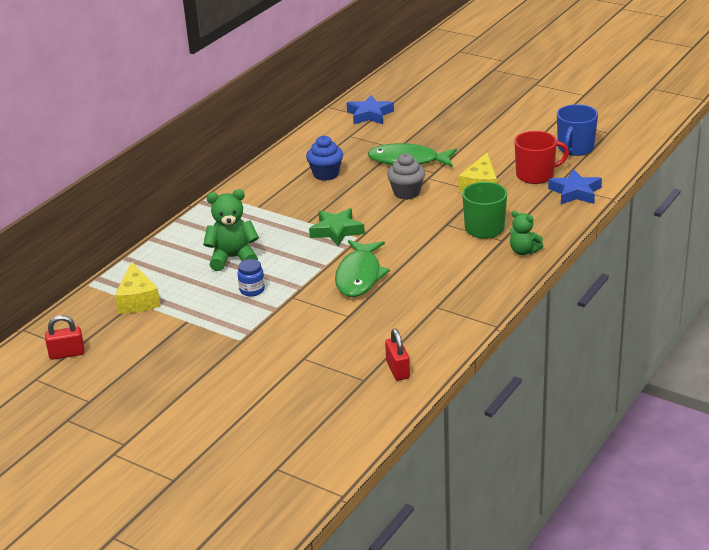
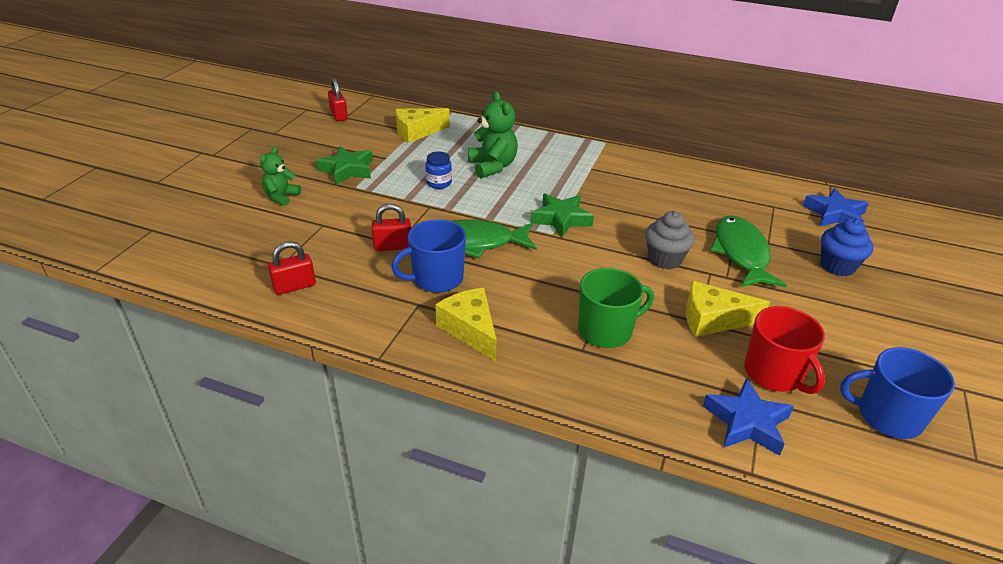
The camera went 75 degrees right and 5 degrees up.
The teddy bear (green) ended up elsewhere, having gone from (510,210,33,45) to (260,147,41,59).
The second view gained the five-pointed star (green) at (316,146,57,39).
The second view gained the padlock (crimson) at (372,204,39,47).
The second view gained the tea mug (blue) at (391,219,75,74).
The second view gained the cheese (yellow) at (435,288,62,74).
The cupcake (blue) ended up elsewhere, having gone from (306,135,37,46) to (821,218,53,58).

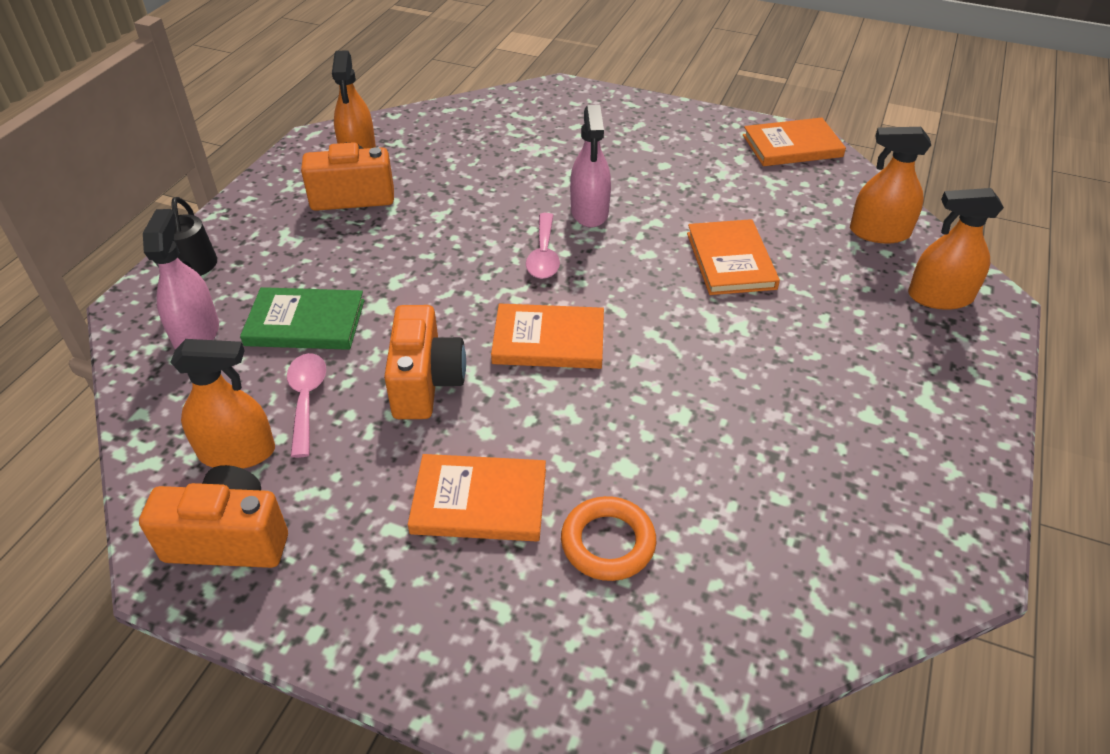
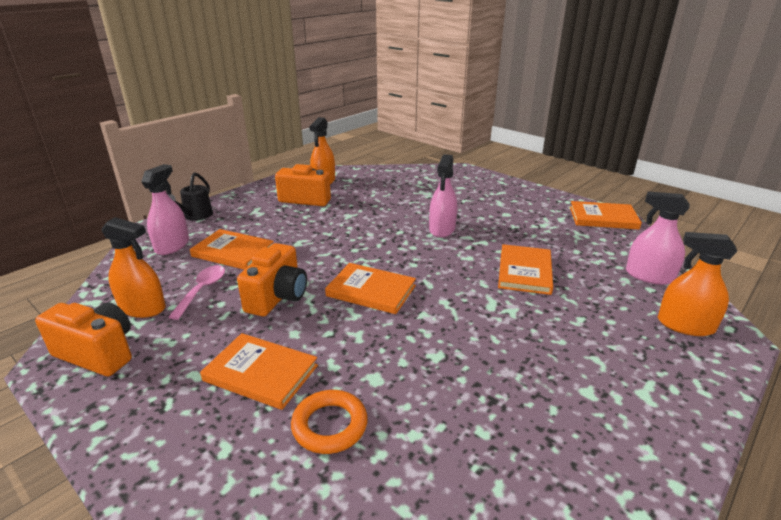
The camera went 20 degrees right and 15 degrees down.
What was the book (green) at (240,287,125,63) turned into the book (orange-coloured) at (190,229,84,41).
What was the sprayer (orange-coloured) at (850,127,81,117) turned into the sprayer (rosy) at (626,191,64,94).
The second view lost the tablespoon (rosy) at (526,213,34,66).

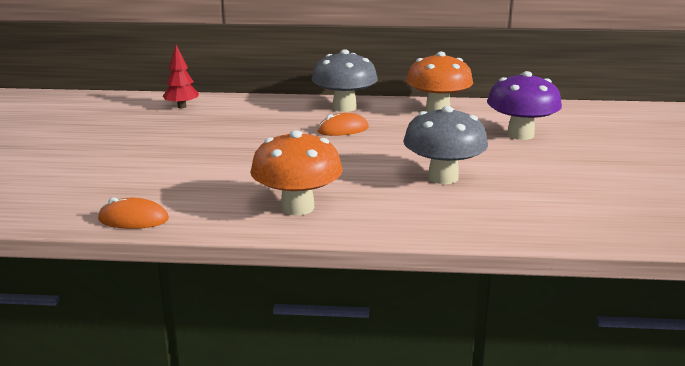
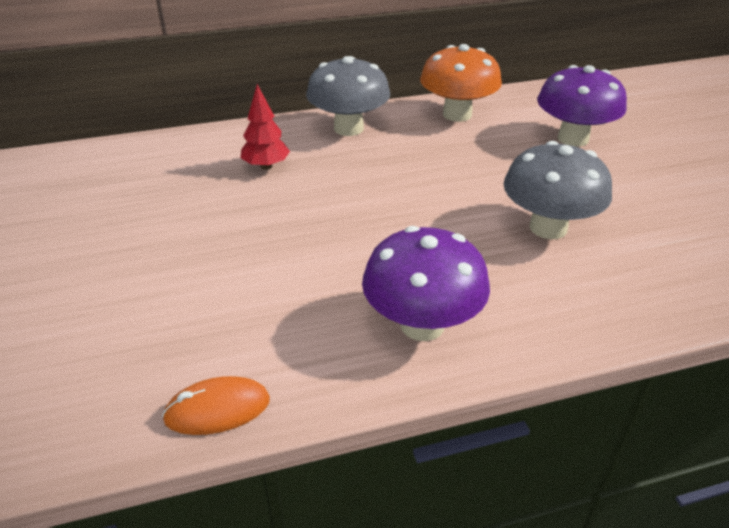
The camera went 20 degrees left and 15 degrees up.
The tree (crimson) ended up elsewhere, having gone from (163,45,36,63) to (240,84,50,86).
What was the fungus (orange-coloured) at (250,130,93,85) turned into the fungus (royal purple) at (362,226,128,115).
The second view lost the mouse (orange-coloured) at (317,113,52,23).

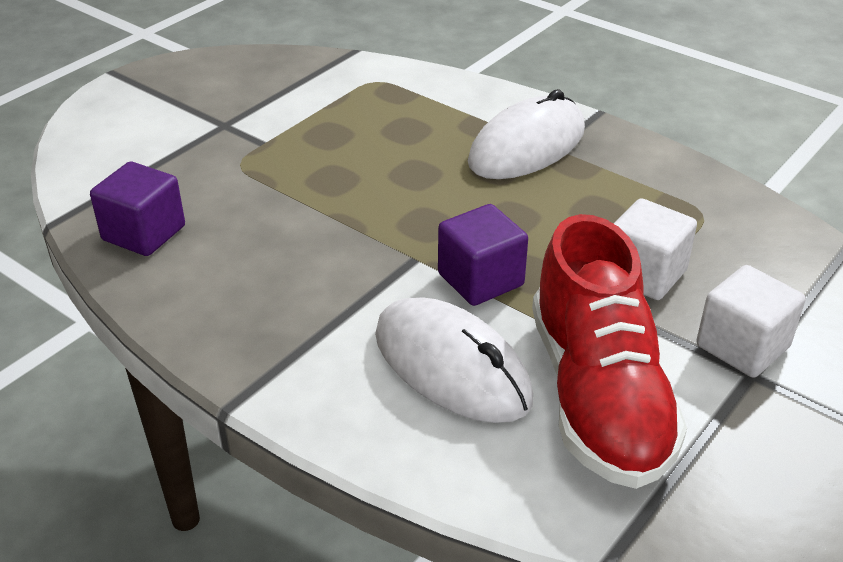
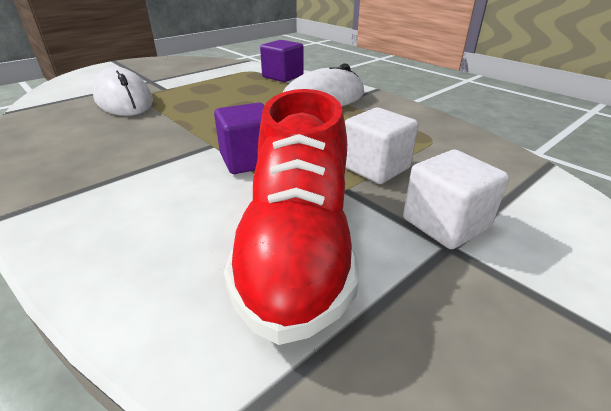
The camera went 10 degrees right and 5 degrees down.
The mouse (snow-white) ended up elsewhere, having gone from (375,297,158,126) to (92,67,61,49).
The block (royal purple) ended up elsewhere, having gone from (90,162,95,94) to (260,40,44,42).

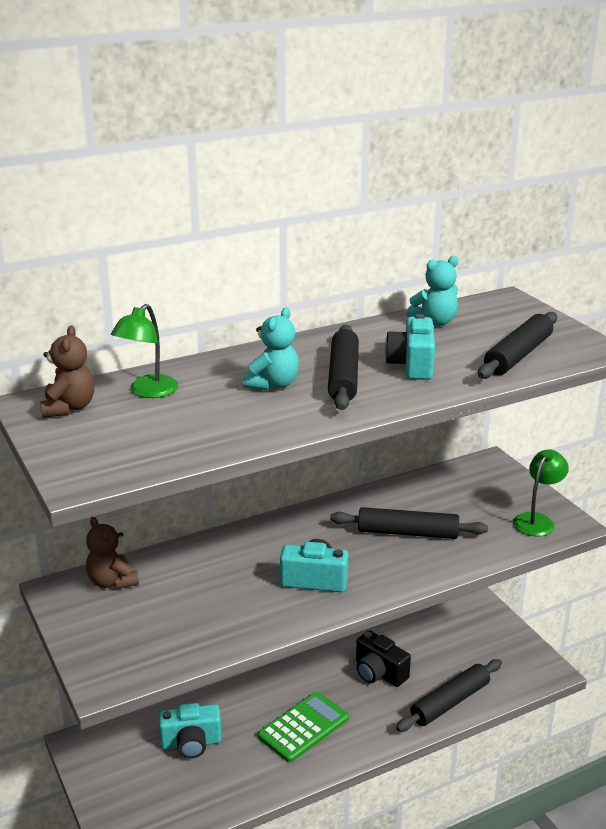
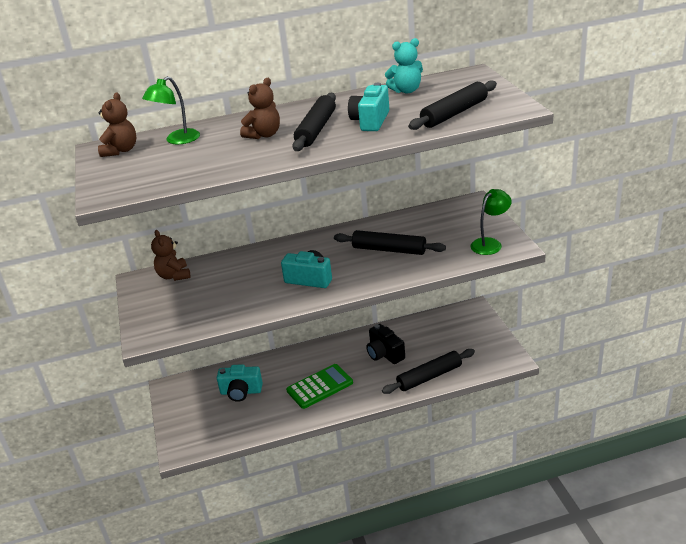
The camera went 15 degrees right and 5 degrees up.
What was the teddy bear (aqua) at (243,307,56,84) turned into the teddy bear (russet) at (240,78,40,61).

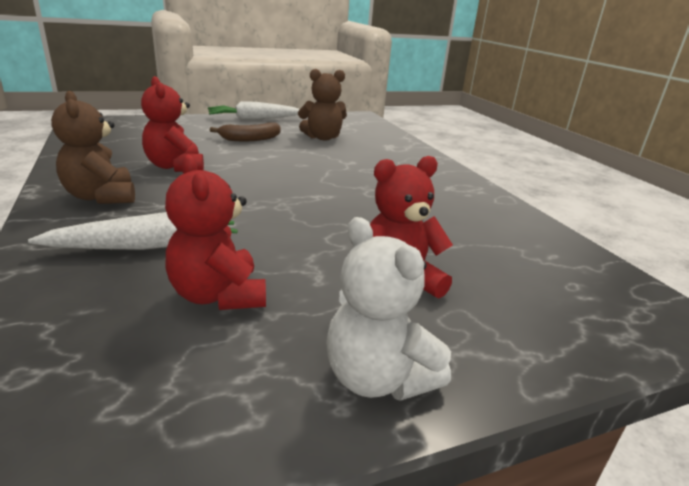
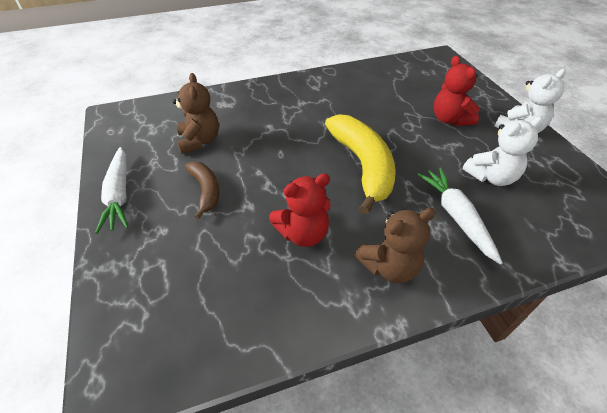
The camera went 85 degrees left and 20 degrees up.
The second view gained the banana (yellow) at (325,114,71,101).
What was the teddy bear (crimson) at (165,155,101,155) turned into the teddy bear (snow-white) at (463,117,81,69).

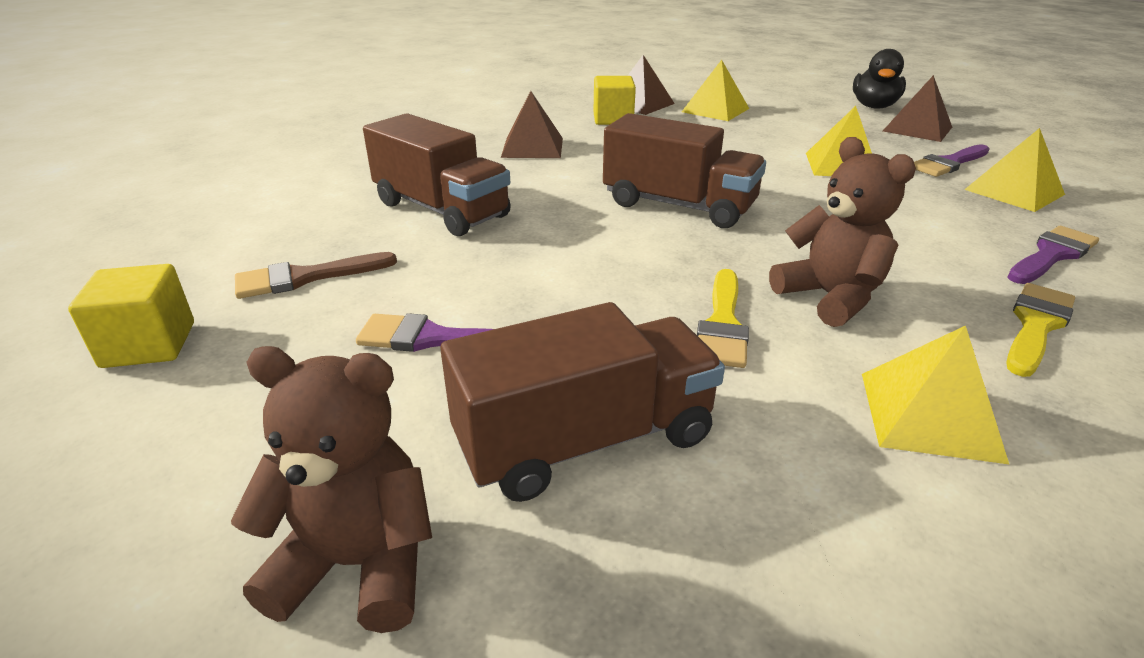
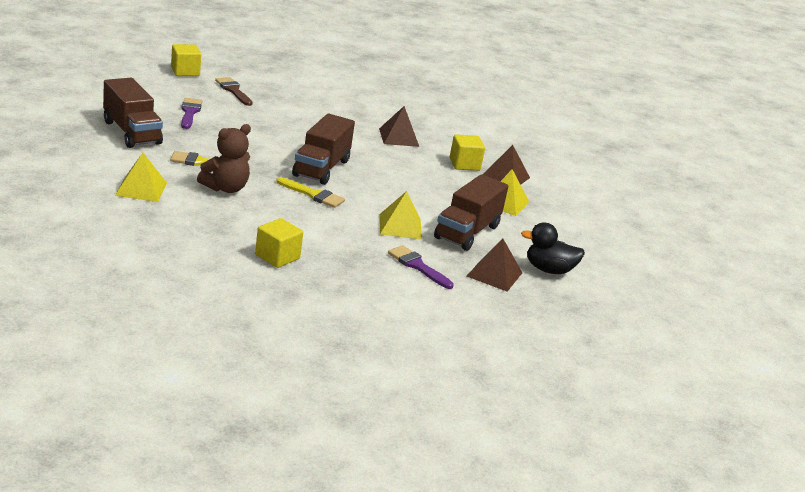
The camera went 75 degrees right and 5 degrees down.
Where the paint brush (royal purple) stood at (1007,226,92,58), the block (yellow) came to stand at (255,218,48,50).
The paint brush (yellow) ended up elsewhere, having gone from (1006,283,69,94) to (276,177,69,31).
The lorry (russet) ended up elsewhere, having gone from (363,113,148,123) to (434,174,74,77).
The second view lost the teddy bear (russet) at (231,346,201,287).
The second view lost the solid pyramid (yellow) at (964,128,101,84).

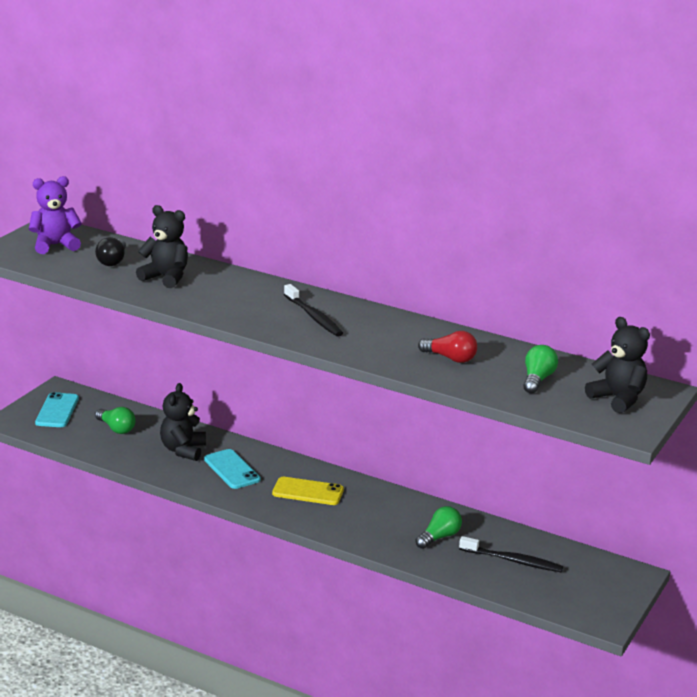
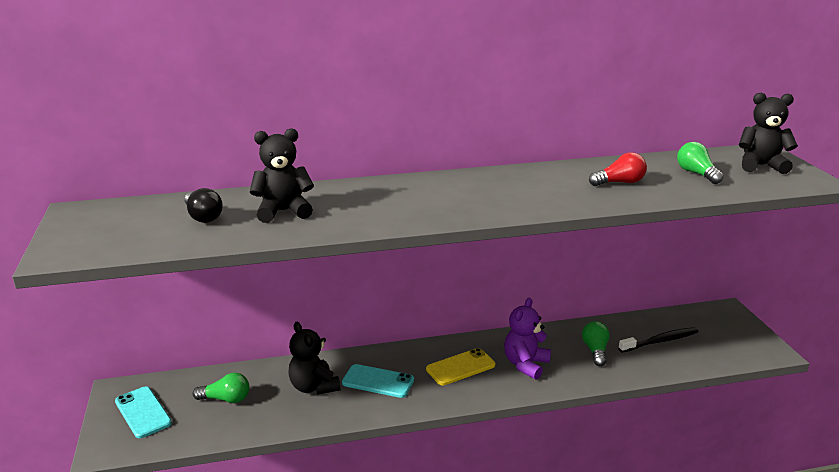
The camera went 40 degrees left and 0 degrees up.
The teddy bear (royal purple) ended up elsewhere, having gone from (29,176,53,78) to (504,298,47,82).
The second view lost the tooth brush (black) at (284,284,59,52).

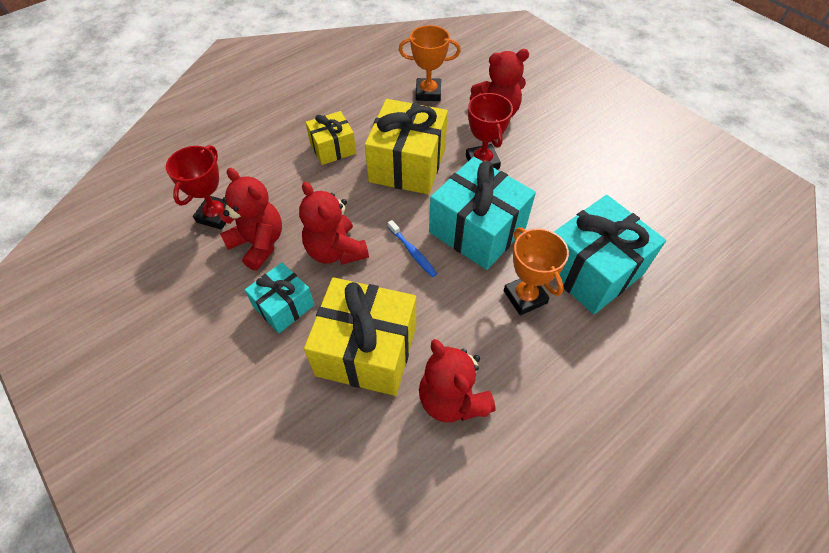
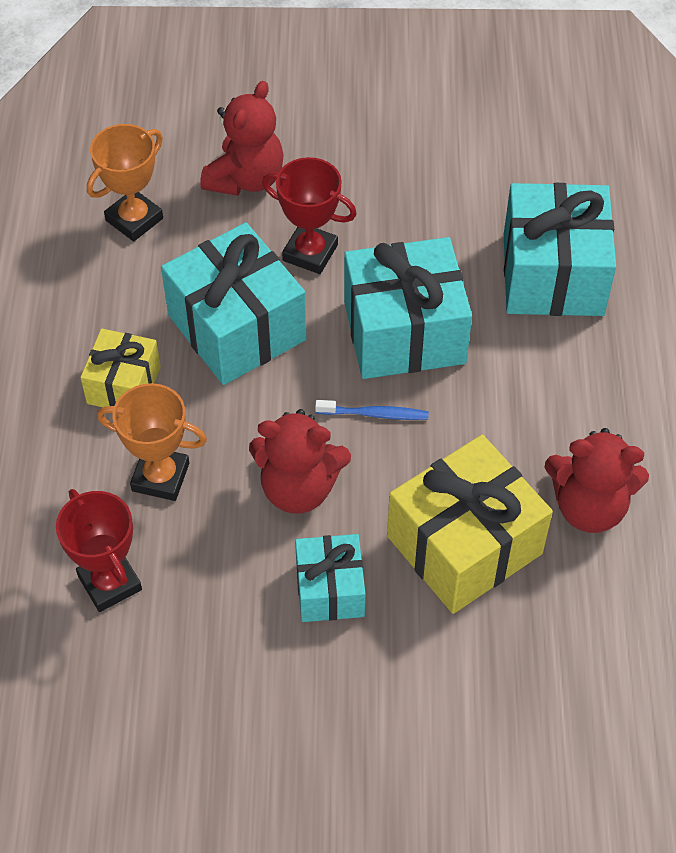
The camera went 50 degrees left and 0 degrees up.
The award cup (orange-coloured) ended up elsewhere, having gone from (504,227,65,88) to (97,383,110,118).
What was the wrapped gift (yellow) at (365,99,83,96) turned into the wrapped gift (aqua) at (161,222,146,163).
The second view lost the teddy bear (crimson) at (219,168,63,103).

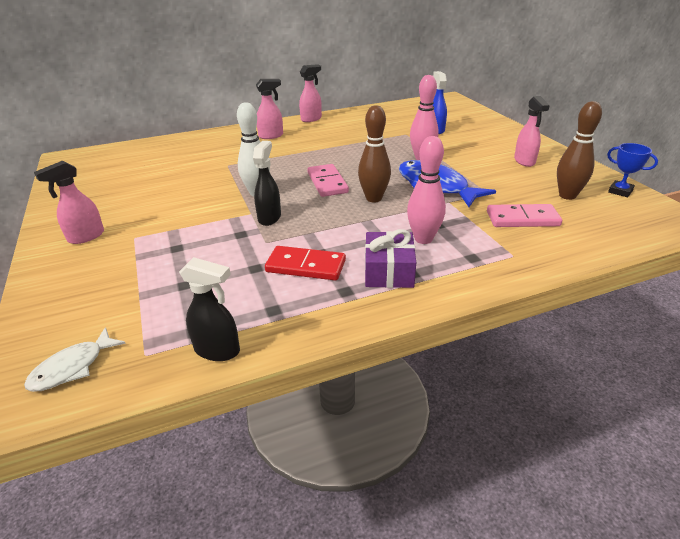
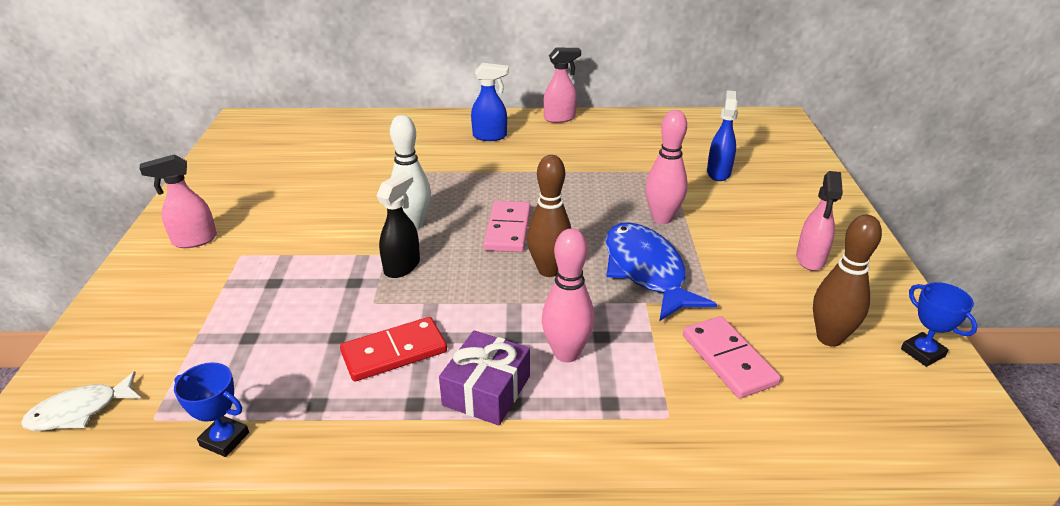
The camera went 20 degrees right and 0 degrees up.
Where the sprayer (black) stood at (179,257,61,104), the award cup (blue) came to stand at (174,362,75,95).
The domino piece (crimson) at (265,246,81,35) ended up facing another way, 60 degrees counterclockwise from before.
What was the sprayer (rosy) at (256,79,27,60) turned into the sprayer (blue) at (471,63,37,78).
The domino piece (rosy) at (487,204,75,23) ended up facing another way, 45 degrees clockwise from before.

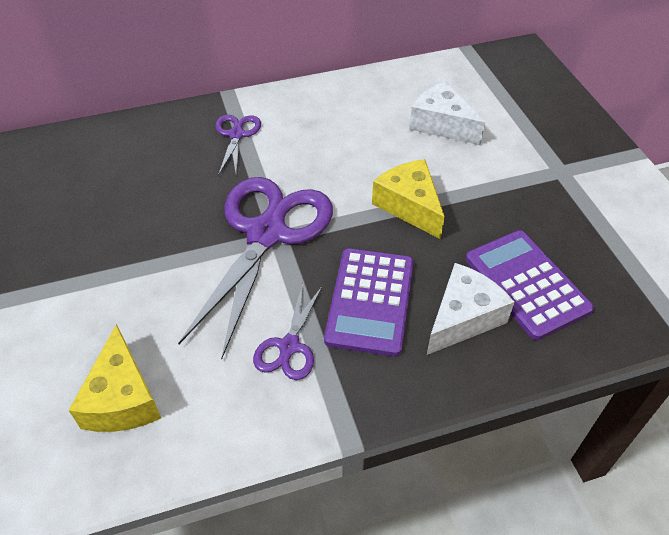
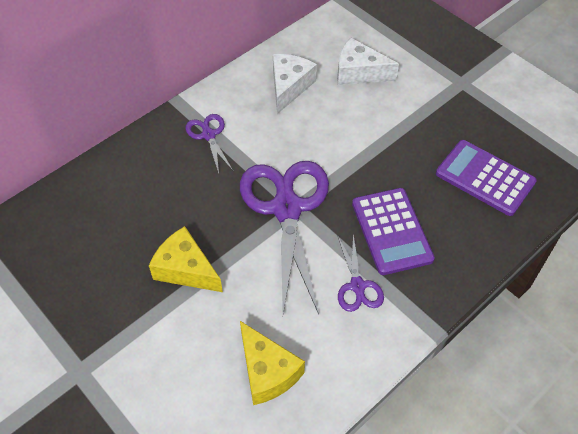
The camera went 25 degrees left and 5 degrees up.
The cheese (yellow) ended up elsewhere, having gone from (372,159,73,80) to (149,226,74,66).
The cheese (snow-white) ended up elsewhere, having gone from (427,263,88,92) to (273,54,44,60).

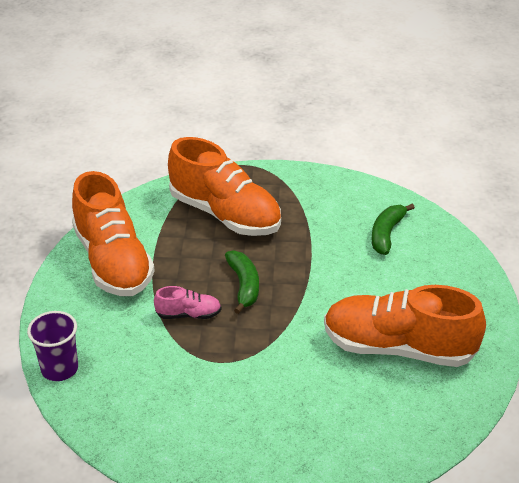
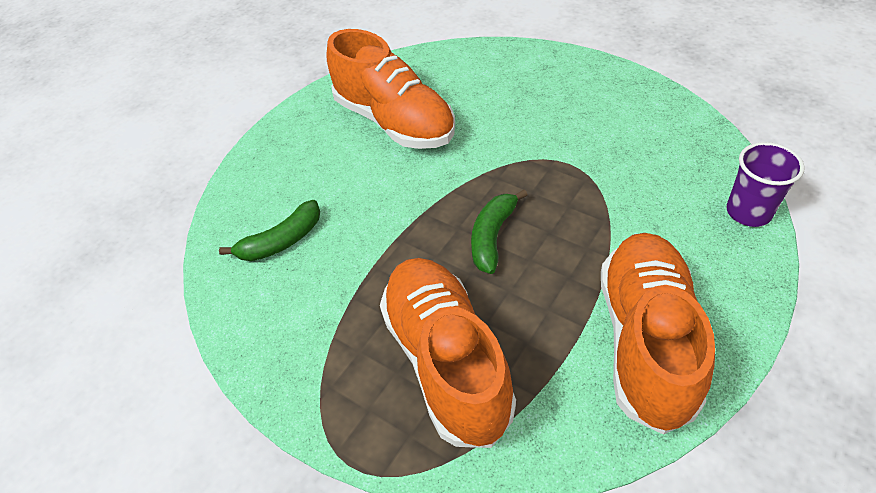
The camera went 145 degrees left and 10 degrees up.
The second view lost the sneaker (rosy) at (154,286,67,33).

